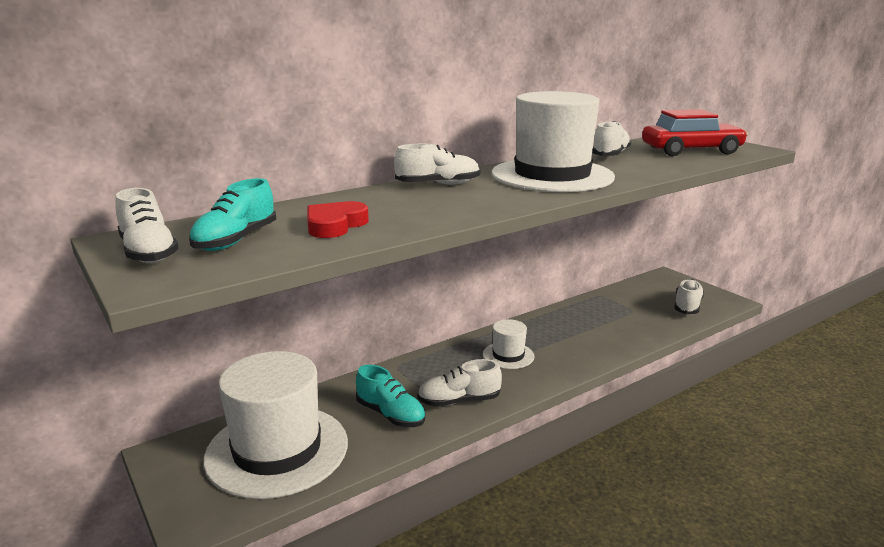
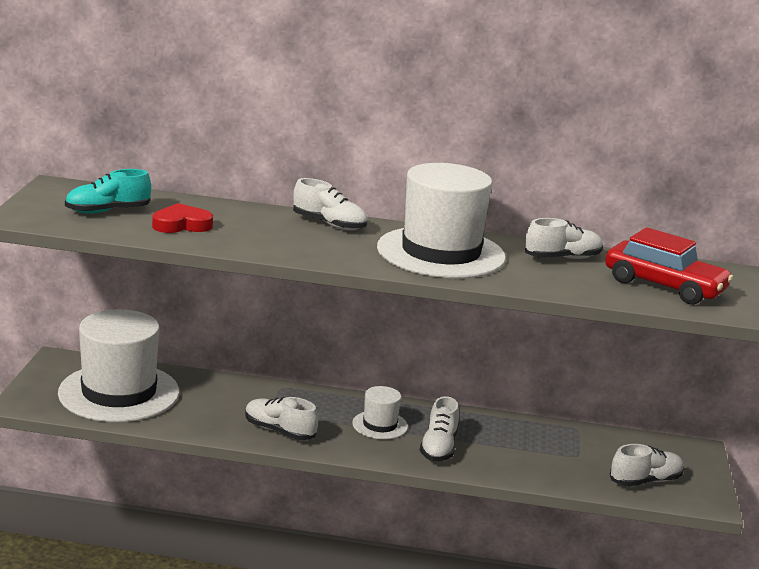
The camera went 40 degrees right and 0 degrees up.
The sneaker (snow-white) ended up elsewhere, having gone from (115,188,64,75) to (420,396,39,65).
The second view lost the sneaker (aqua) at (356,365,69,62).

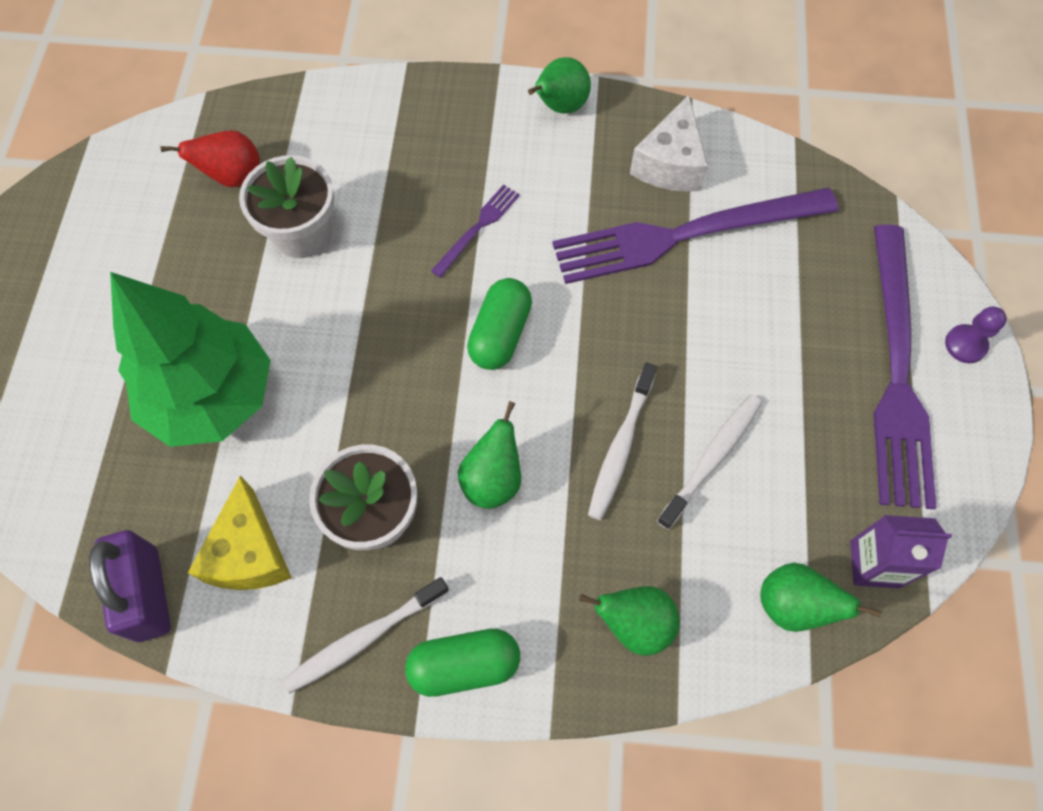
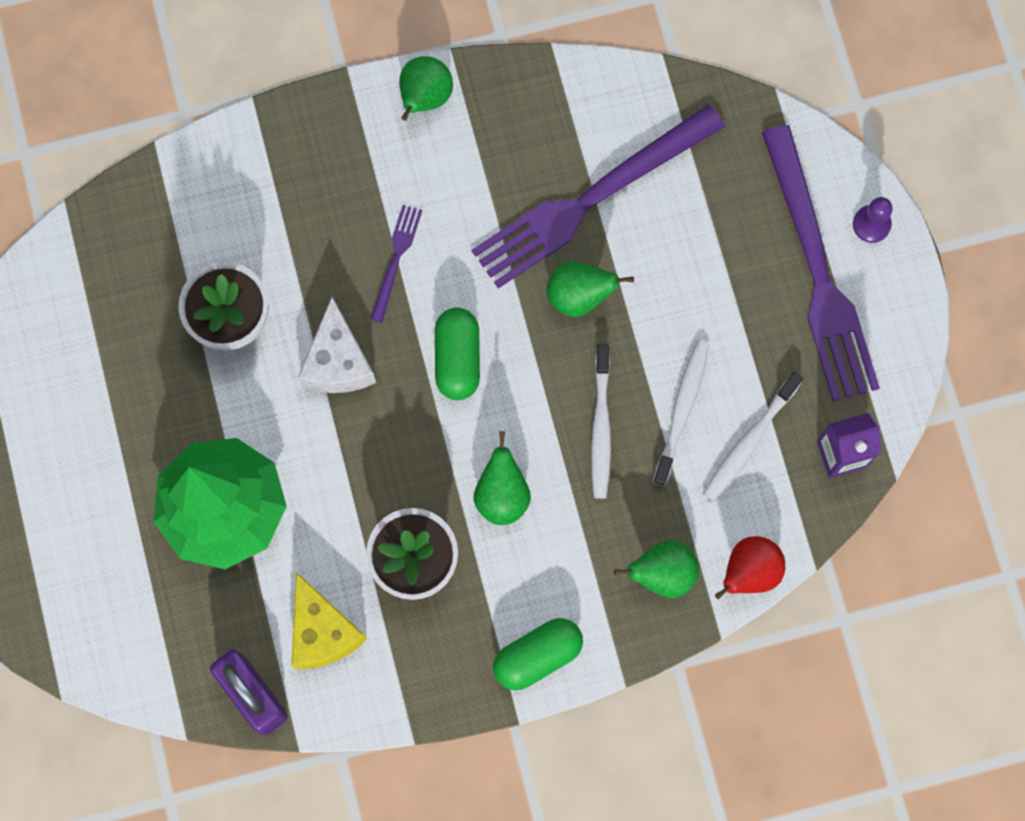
The camera went 20 degrees left and 10 degrees up.
The cheese (snow-white) ended up elsewhere, having gone from (630,95,78,97) to (298,297,78,96).
The pear fruit (green) ended up elsewhere, having gone from (760,563,122,69) to (547,261,87,56).
The tooth brush (snow-white) ended up elsewhere, having gone from (282,577,167,117) to (703,372,100,130).
The pear fruit (crimson) ended up elsewhere, having gone from (160,130,100,57) to (715,536,70,63).

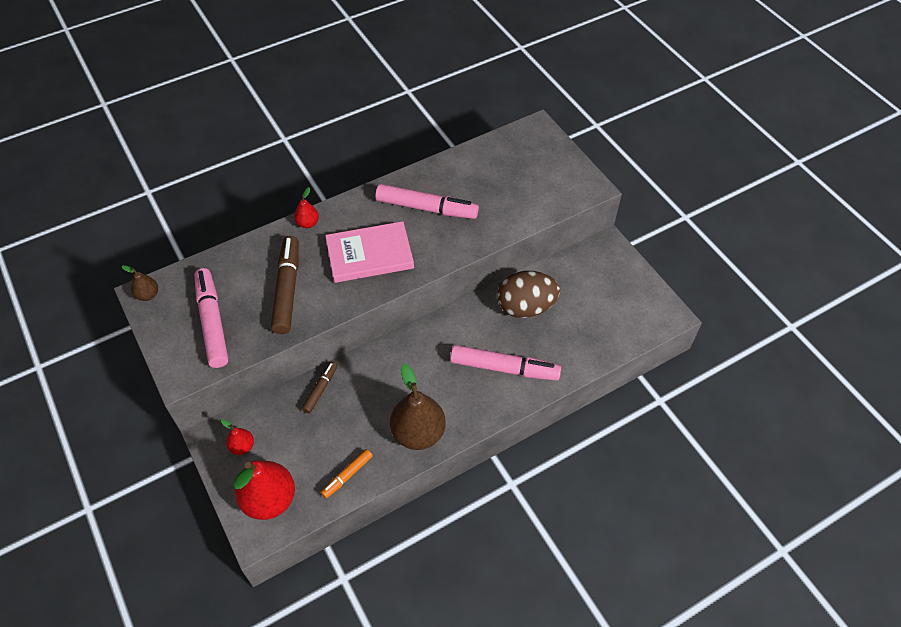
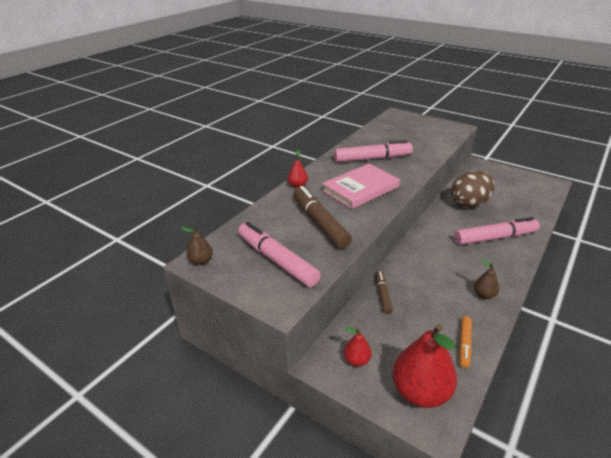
The camera went 25 degrees left and 20 degrees down.
The size of the pear fruit (russet) at (390,363,56,87) changed by a factor of 0.48.

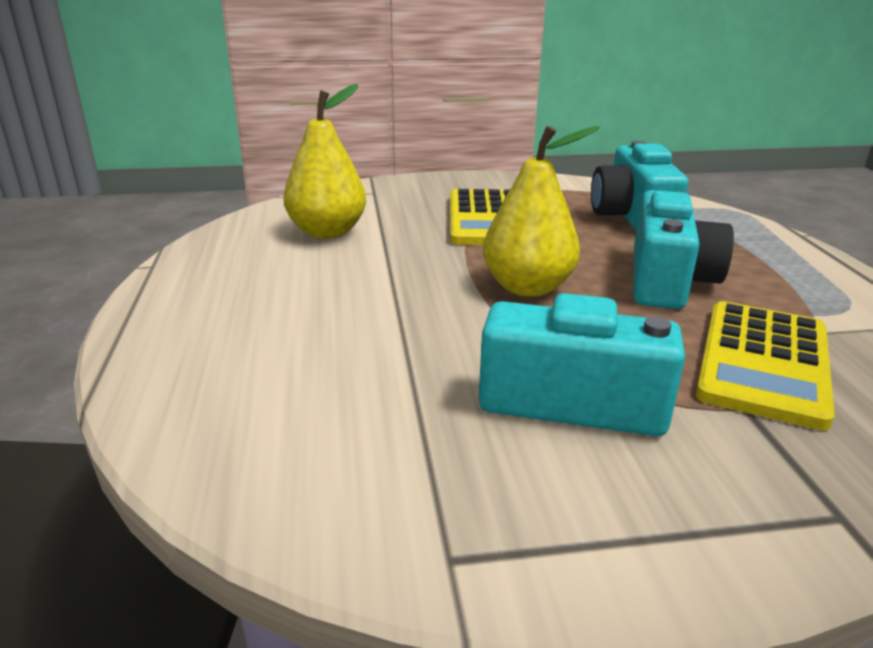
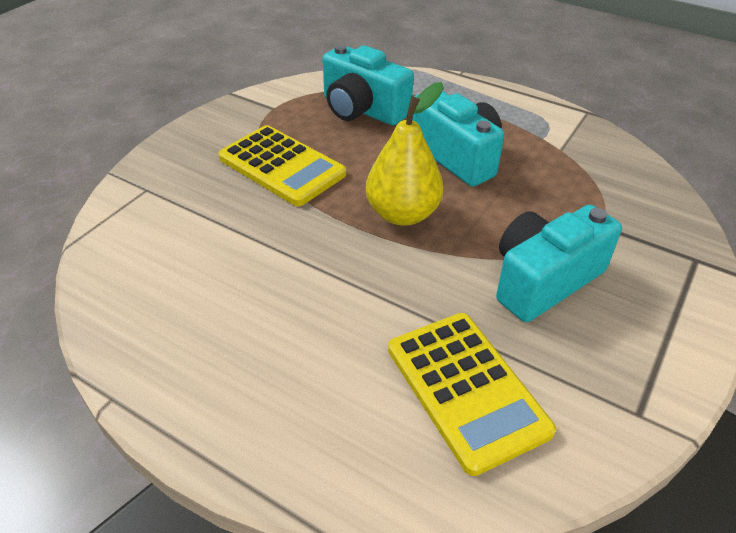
The camera went 50 degrees left and 15 degrees up.
The pocket calculator (yellow) ended up elsewhere, having gone from (696,301,139,129) to (388,313,168,163).
The second view lost the pear fruit (yellow) at (283,84,83,155).

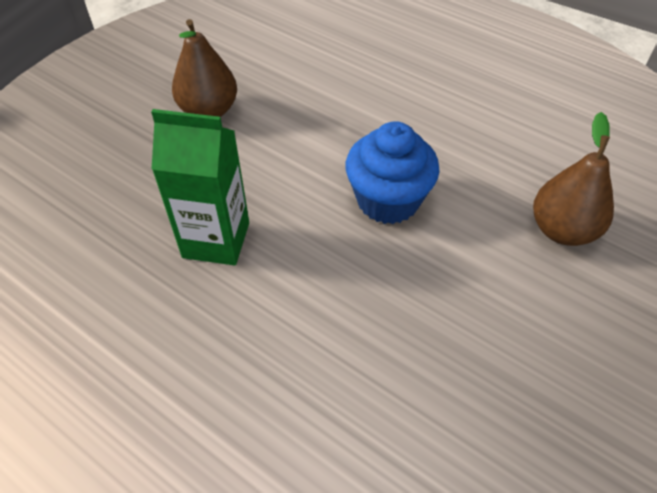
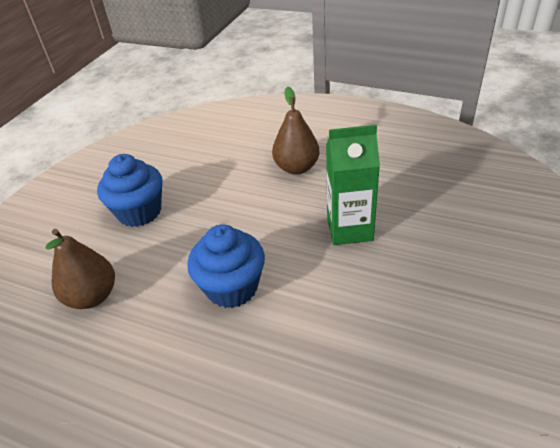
The camera went 170 degrees right and 10 degrees down.
The second view gained the cupcake (blue) at (97,154,66,73).
The pear fruit (russet) ended up elsewhere, having gone from (172,19,65,98) to (272,87,48,88).

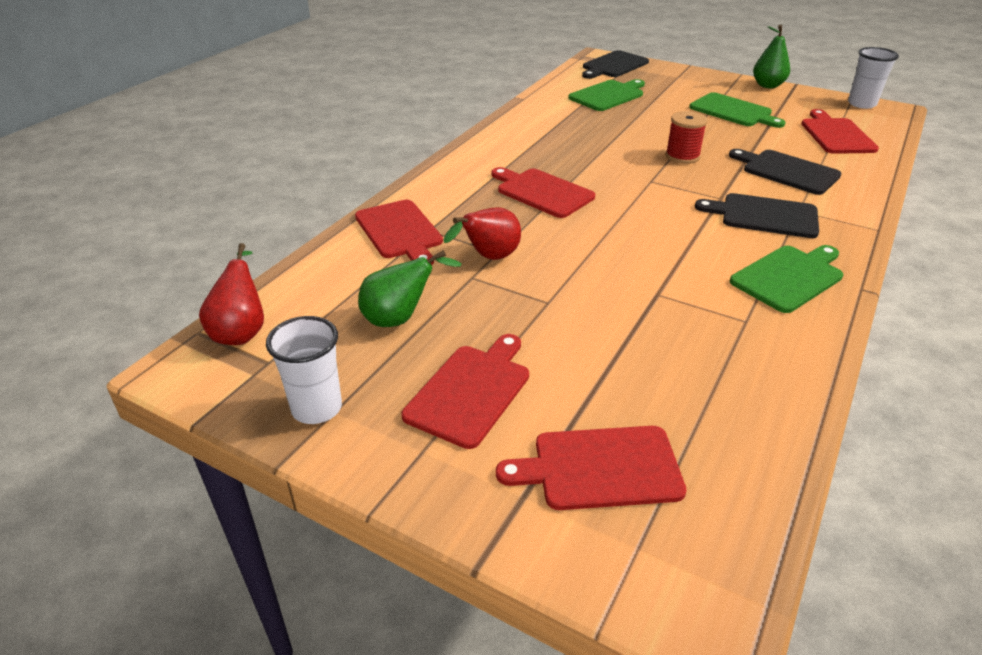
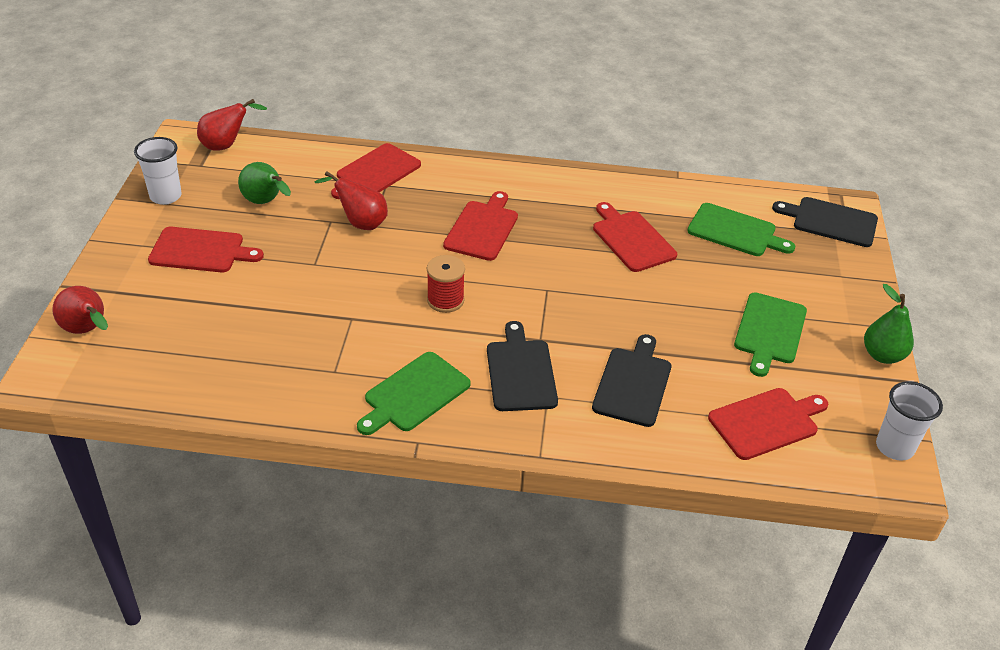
The camera went 65 degrees right and 5 degrees up.
The second view gained the pear fruit (crimson) at (52,286,56,48).
The cutting board (green) at (730,245,113,68) ended up facing another way, 105 degrees clockwise from before.
The reel of thread (crimson) ended up elsewhere, having gone from (665,111,42,53) to (427,255,38,58).
The cutting board (crimson) ended up elsewhere, having gone from (496,426,191,84) to (593,202,84,70).

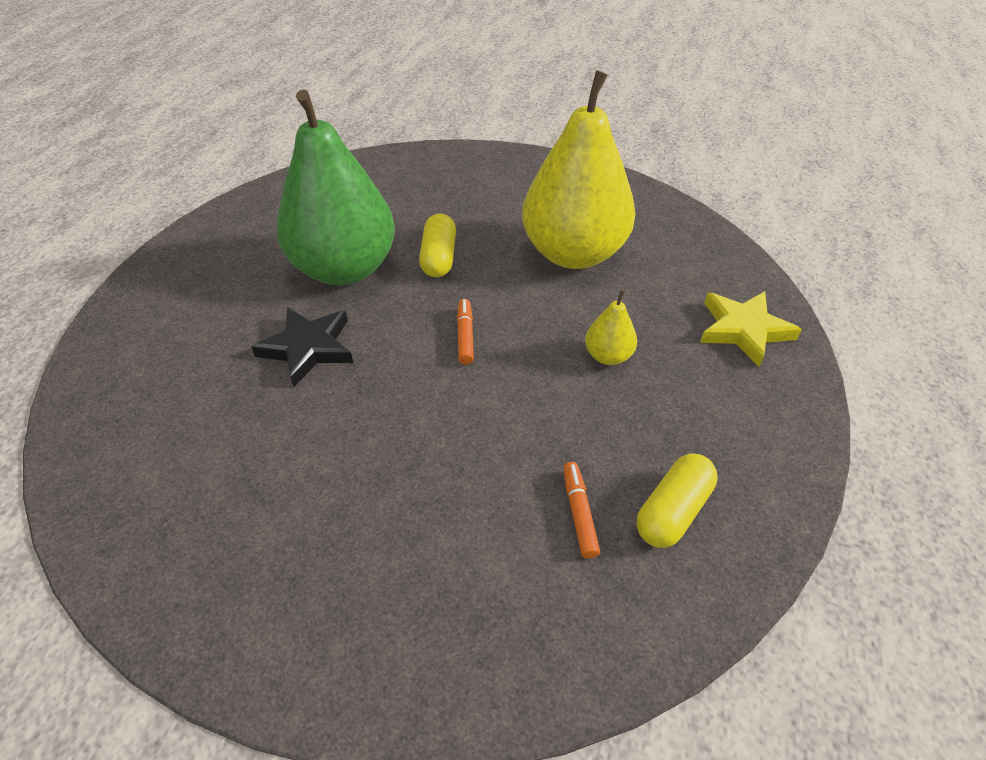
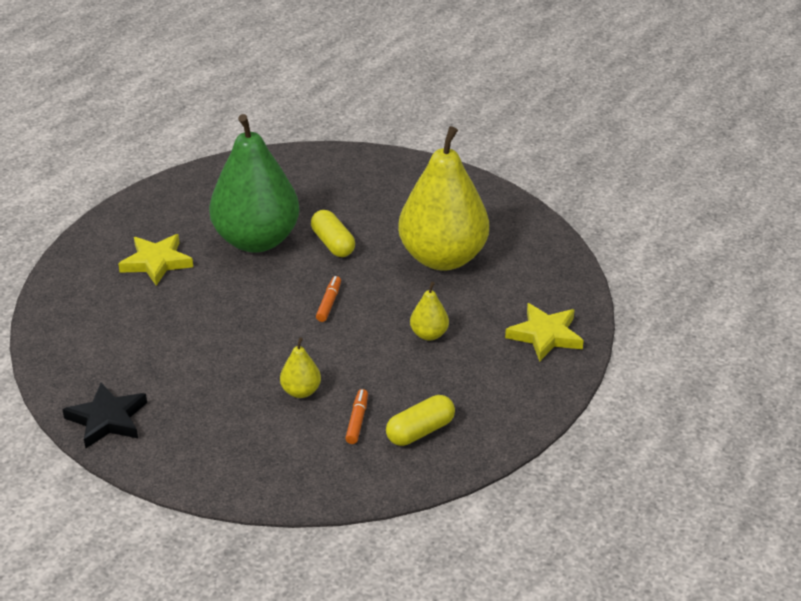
The camera went 15 degrees right and 10 degrees down.
The five-pointed star (black) ended up elsewhere, having gone from (251,307,102,80) to (62,383,85,65).
The second view gained the five-pointed star (yellow) at (118,234,75,52).
The second view gained the pear fruit (yellow) at (280,337,41,61).
The pill (yellow) at (419,213,37,64) ended up facing another way, 45 degrees counterclockwise from before.

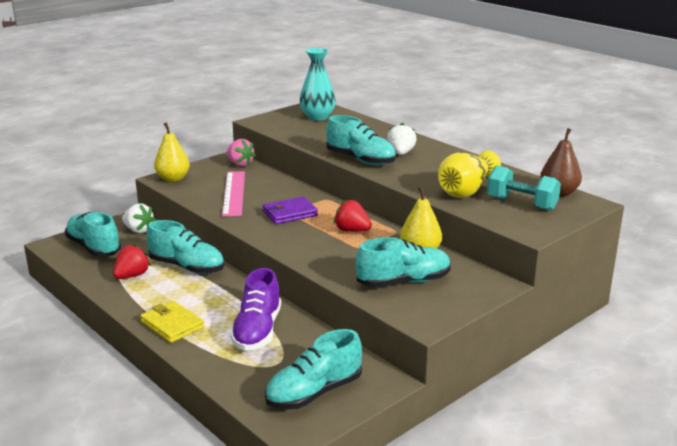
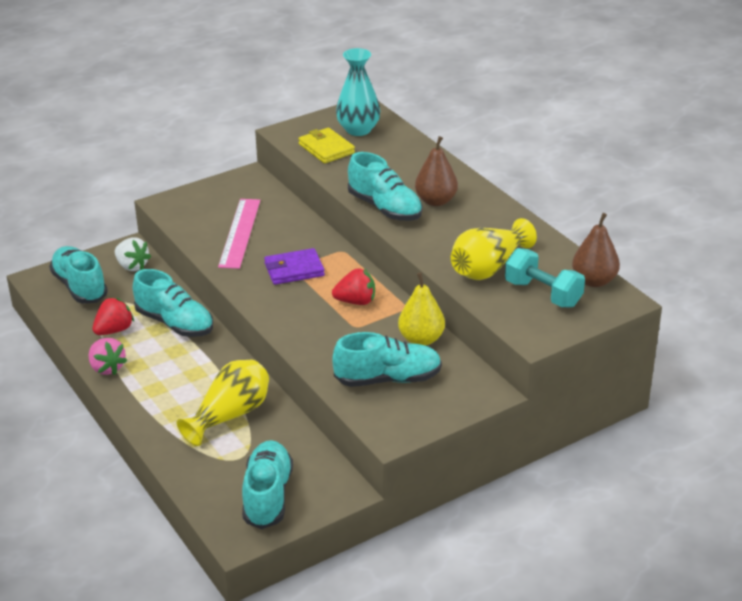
The camera went 10 degrees right and 10 degrees up.
The toy strawberry (rosy) ended up elsewhere, having gone from (227,139,29,27) to (89,338,38,37).
Where the sneaker (royal purple) stood at (230,268,51,83), the tall vase (yellow) came to stand at (177,360,92,86).
The sneaker (aqua) at (265,329,97,81) ended up facing another way, 120 degrees clockwise from before.
The card wallet (yellow) ended up elsewhere, having gone from (140,301,64,42) to (298,127,57,36).
The toy strawberry (crimson) at (334,199,38,33) ended up facing another way, 135 degrees clockwise from before.
Where the toy strawberry (snow-white) stood at (387,123,30,32), the pear fruit (russet) came to stand at (415,136,43,70).
The second view lost the pear fruit (yellow) at (154,122,36,60).

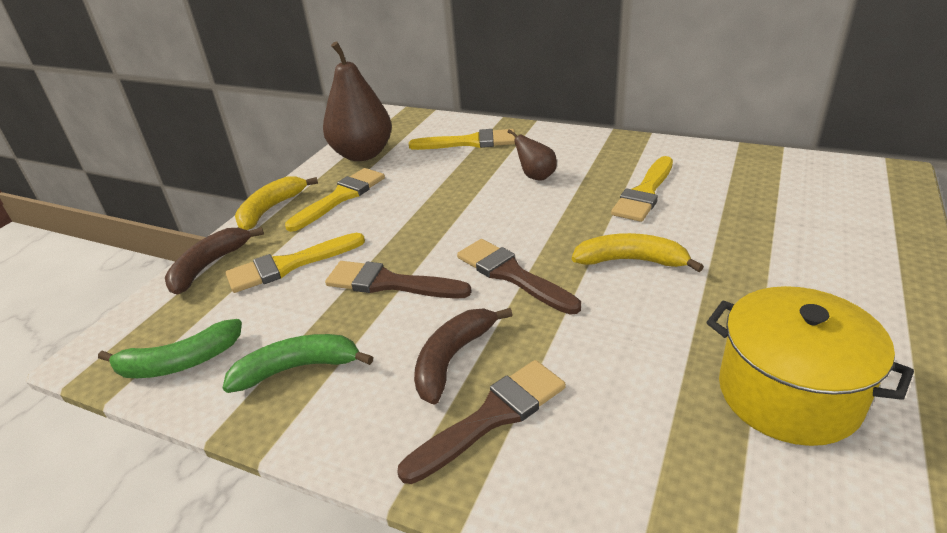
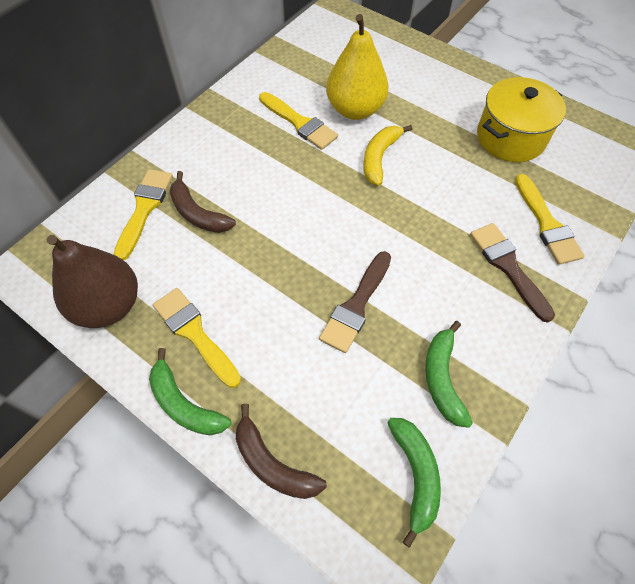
The camera went 80 degrees left and 25 degrees up.
What was the banana (yellow) at (235,176,83,54) turned into the banana (green) at (149,348,82,87).
The banana (russet) ended up elsewhere, having gone from (414,308,98,97) to (170,171,66,62).
The second view gained the pear fruit (yellow) at (326,14,62,106).
The paint brush (yellow) ended up elsewhere, having gone from (225,233,140,60) to (515,174,70,91).
The second view lost the paint brush (russet) at (457,239,124,76).
The second view lost the pear fruit (russet) at (508,129,49,52).

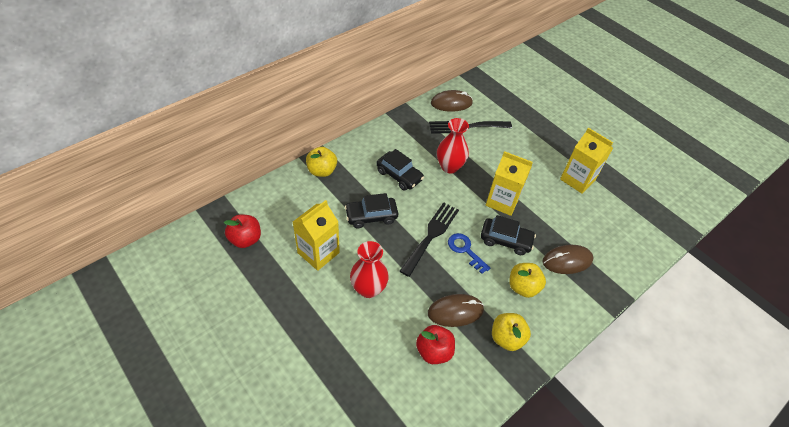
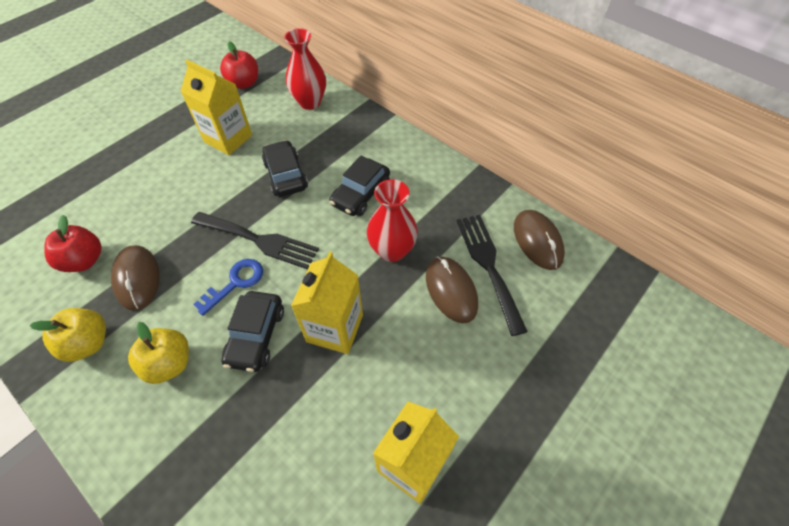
The camera went 85 degrees right and 5 degrees up.
The tall vase (crimson) ended up elsewhere, having gone from (350,241,39,57) to (284,28,42,82).
The mouse (russet) ended up elsewhere, having gone from (542,245,52,29) to (426,256,52,67).
The second view lost the apple fruit (yellow) at (306,147,31,30).

